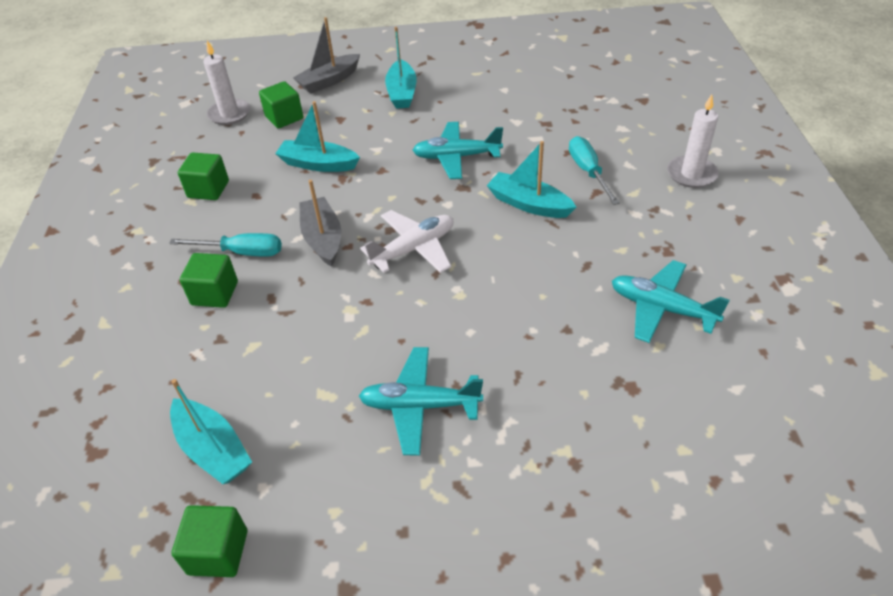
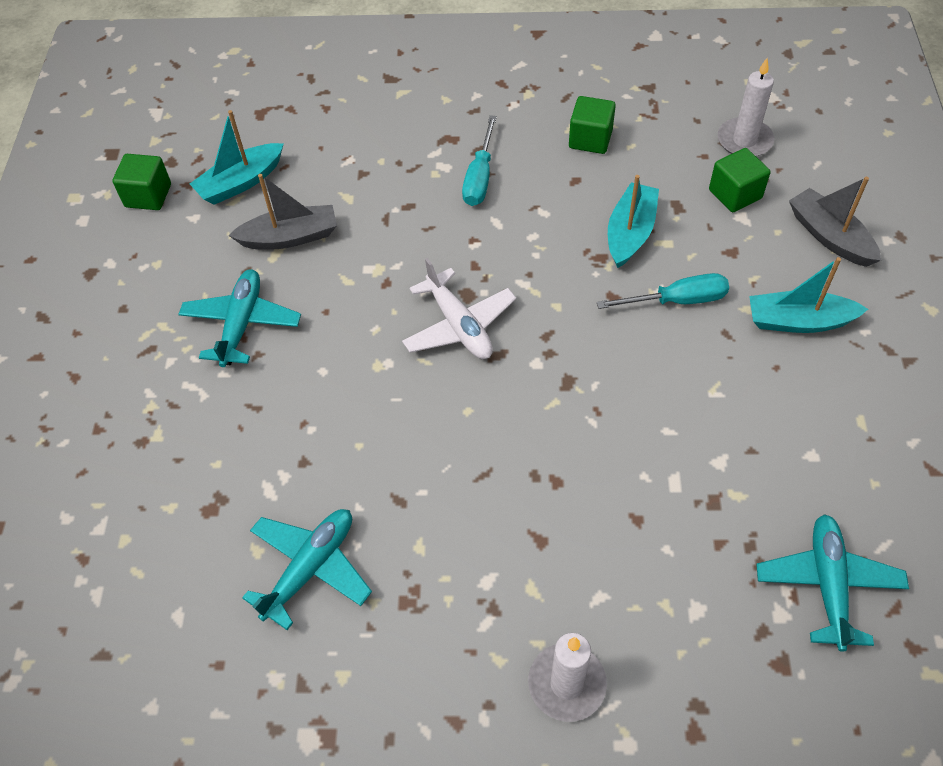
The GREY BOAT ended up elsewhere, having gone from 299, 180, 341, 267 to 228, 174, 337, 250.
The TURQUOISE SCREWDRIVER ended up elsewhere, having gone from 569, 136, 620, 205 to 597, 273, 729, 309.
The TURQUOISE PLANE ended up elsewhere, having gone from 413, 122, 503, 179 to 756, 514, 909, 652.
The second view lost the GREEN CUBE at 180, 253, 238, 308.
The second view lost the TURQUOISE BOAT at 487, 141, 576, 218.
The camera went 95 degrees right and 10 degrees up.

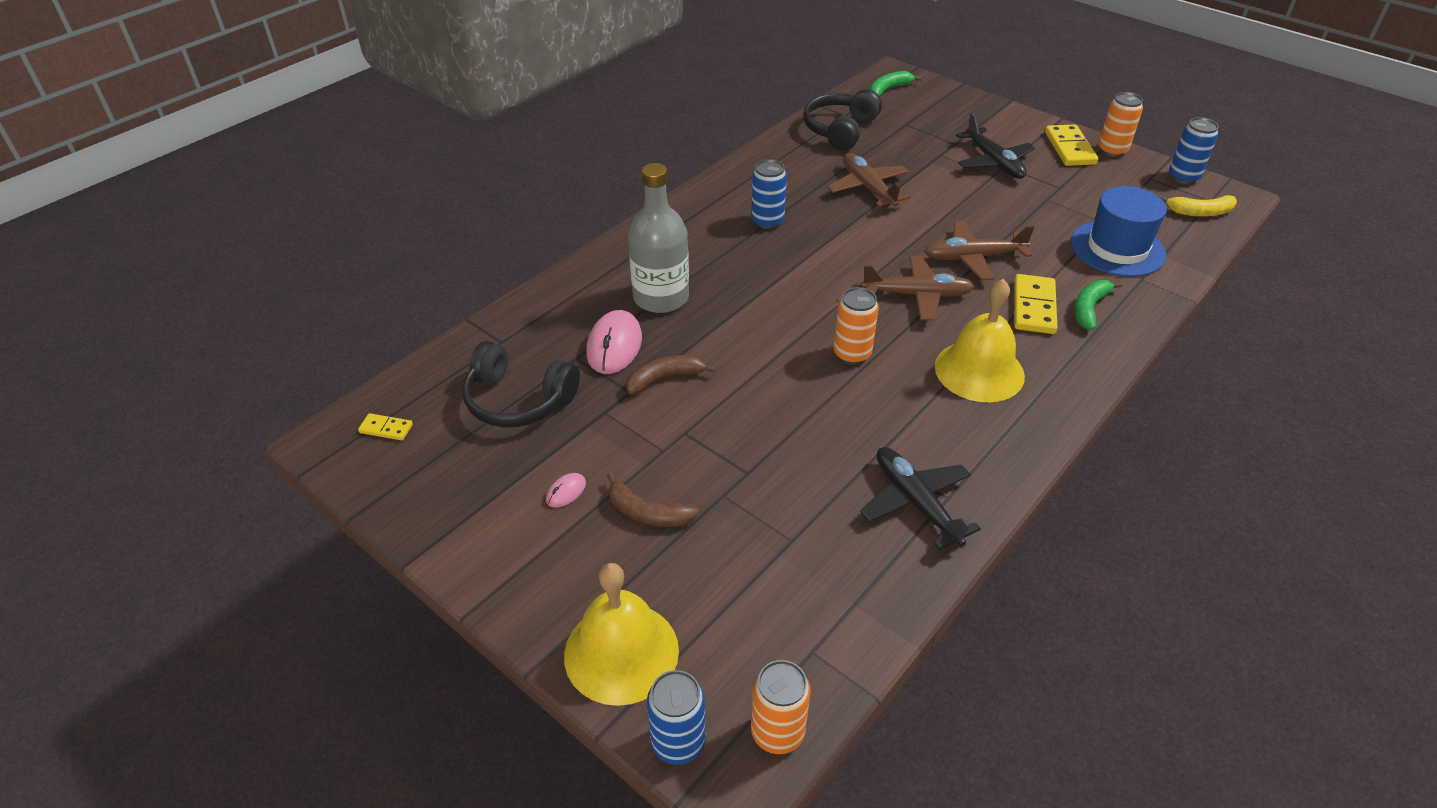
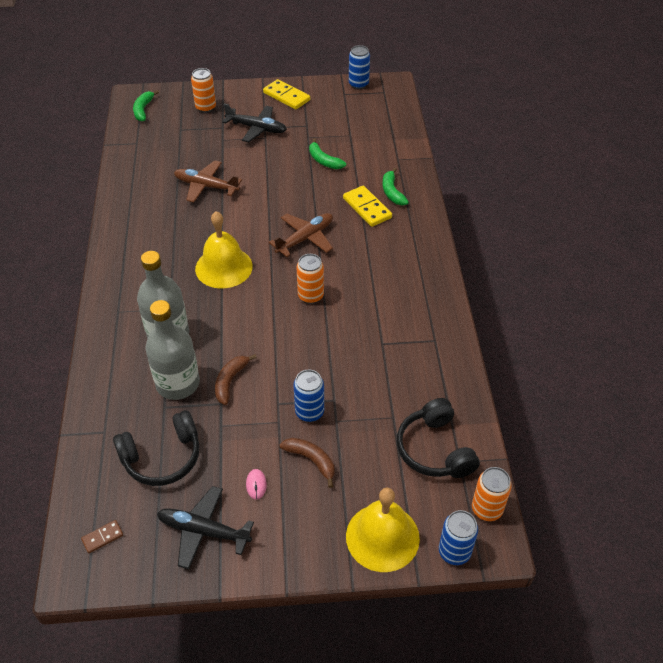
What was the YELLOW DOMINO at 358, 413, 413, 440 turned into the BROWN DOMINO at 81, 520, 123, 553.
Where the PINK MOUSE stood at 586, 310, 642, 374, the GREY BOTTLE came to stand at 145, 300, 200, 400.
The BLACK PLANE ended up elsewhere, having gone from 860, 447, 981, 550 to 157, 486, 254, 570.
The ORANGE CAN ended up elsewhere, having gone from 1098, 92, 1143, 157 to 191, 68, 216, 113.
The YELLOW BELL ended up elsewhere, having gone from 935, 279, 1025, 402 to 195, 211, 253, 289.
The BROWN BANANA at 607, 472, 699, 527 ended up facing another way, 120 degrees counterclockwise from before.
The BLUE CAN ended up elsewhere, having gone from 751, 159, 787, 229 to 293, 369, 324, 422.
The second view gained the GREEN BANANA at 309, 138, 346, 169.
The BLACK HEADPHONES ended up elsewhere, having gone from 803, 89, 882, 150 to 397, 398, 480, 478.
The second view lost the BROWN PLANE at 924, 221, 1034, 280.
The second view lost the BLUE HAT at 1071, 186, 1167, 277.
The second view lost the YELLOW BANANA at 1159, 195, 1237, 217.
The camera went 45 degrees left and 5 degrees up.

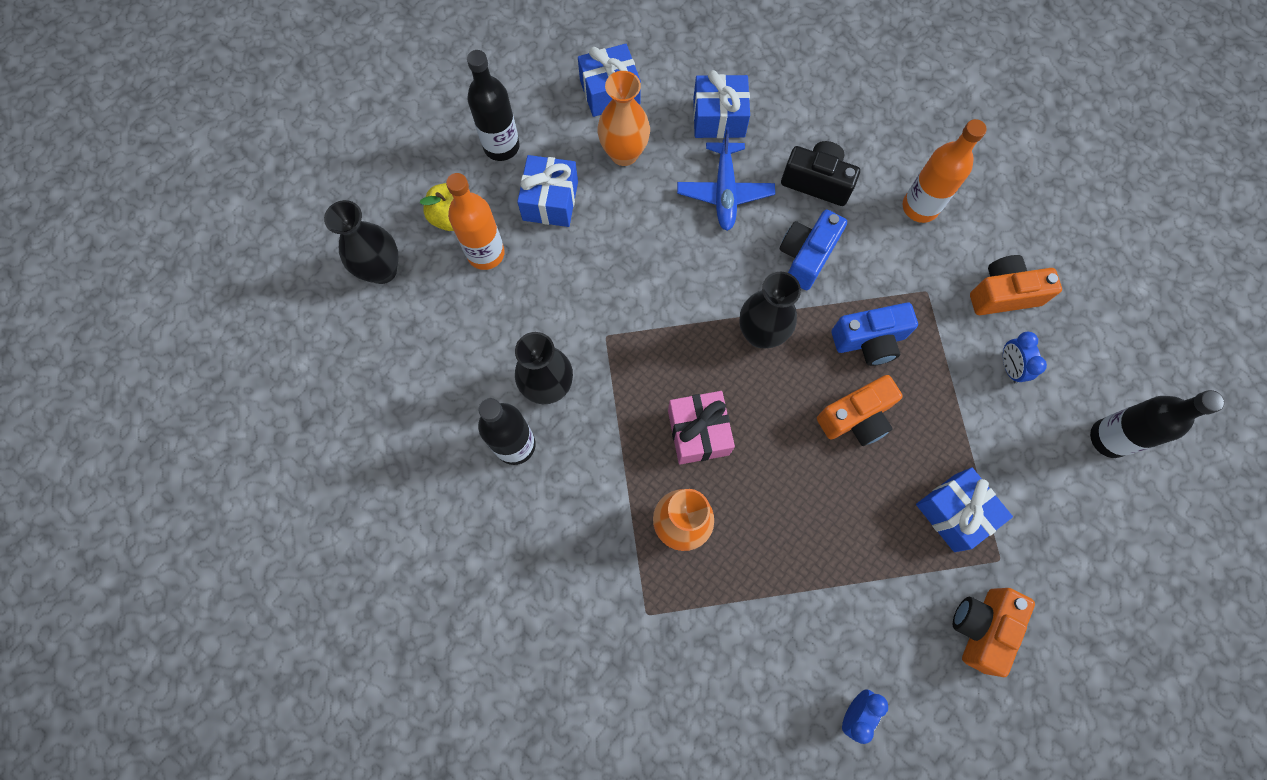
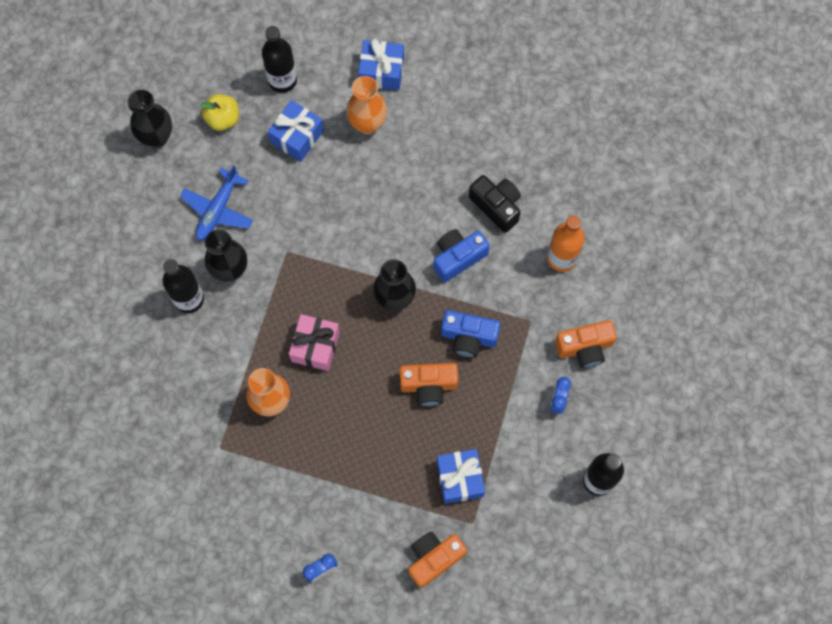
The BLUE PLANE ended up elsewhere, having gone from 677, 127, 775, 231 to 180, 165, 253, 240.
The ORANGE CAMERA at 970, 255, 1062, 315 ended up facing another way, 150 degrees clockwise from before.
The second view lost the ORANGE BOTTLE at 446, 173, 505, 270.
The second view lost the BLUE GIFT at 693, 70, 750, 138.
The camera went 25 degrees right and 0 degrees up.

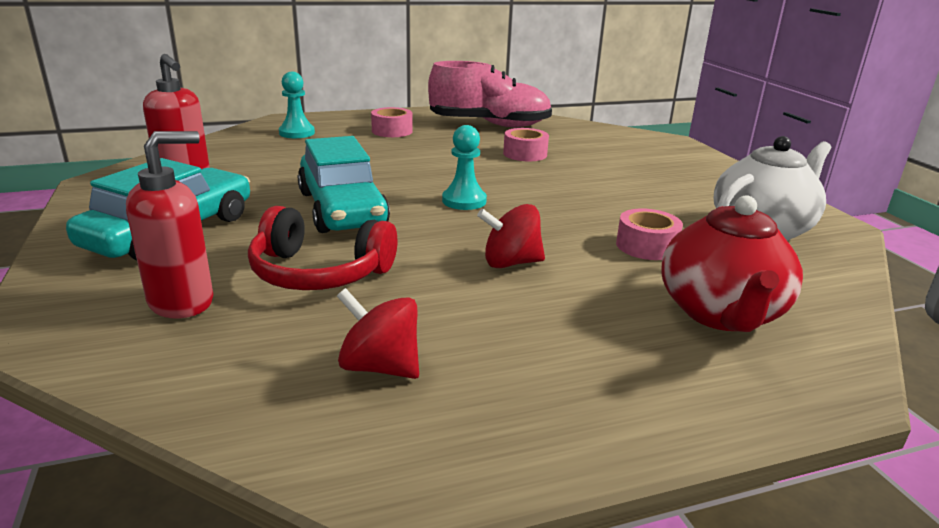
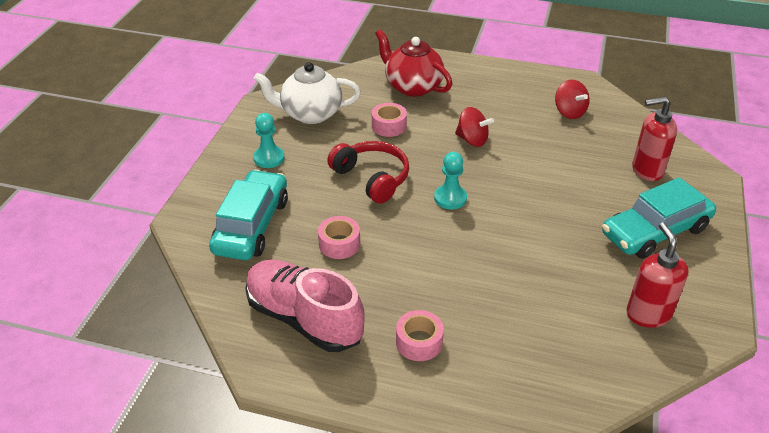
The TURQUOISE CAR ended up elsewhere, having gone from 298, 136, 390, 233 to 209, 170, 288, 260.
The TURQUOISE PAWN ended up elsewhere, having gone from 279, 72, 315, 138 to 253, 113, 285, 168.
The RED HEADPHONES ended up elsewhere, having gone from 248, 206, 398, 290 to 327, 141, 409, 204.
The RED TEAPOT at 661, 195, 803, 332 ended up facing another way, 90 degrees counterclockwise from before.
The camera went 145 degrees left and 15 degrees up.

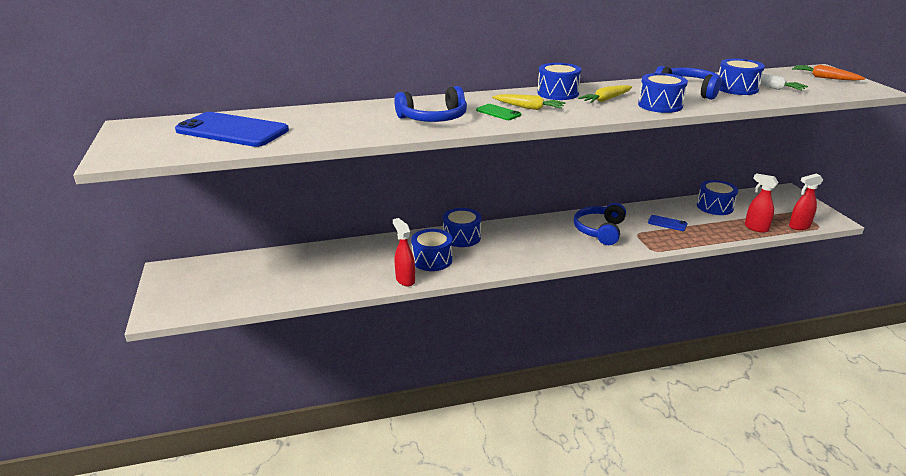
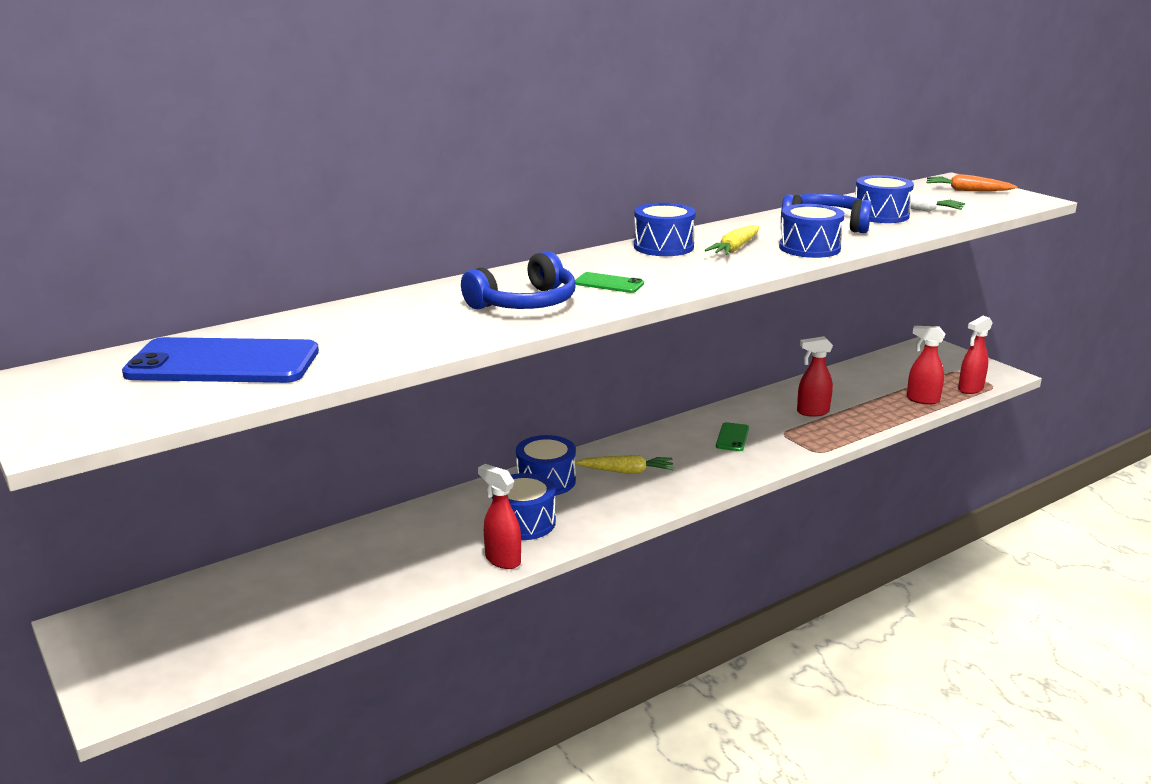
The YELLOW CARROT ended up elsewhere, having gone from 492, 94, 566, 110 to 575, 455, 674, 473.
Where the BLUE HEADPHONES stood at 574, 203, 626, 245, the GREEN PHONE came to stand at 716, 422, 749, 451.
Where the BLUE PHONE stood at 648, 215, 688, 231, the RED SPRAY BOTTLE came to stand at 797, 336, 833, 417.
The second view lost the BLUE DRUM at 697, 180, 738, 215.
The camera went 20 degrees left and 5 degrees down.

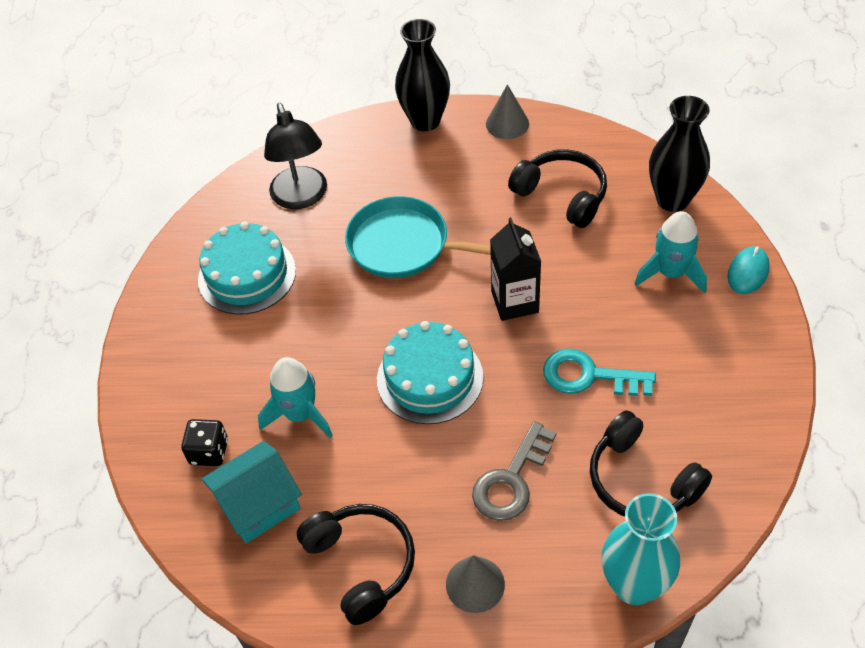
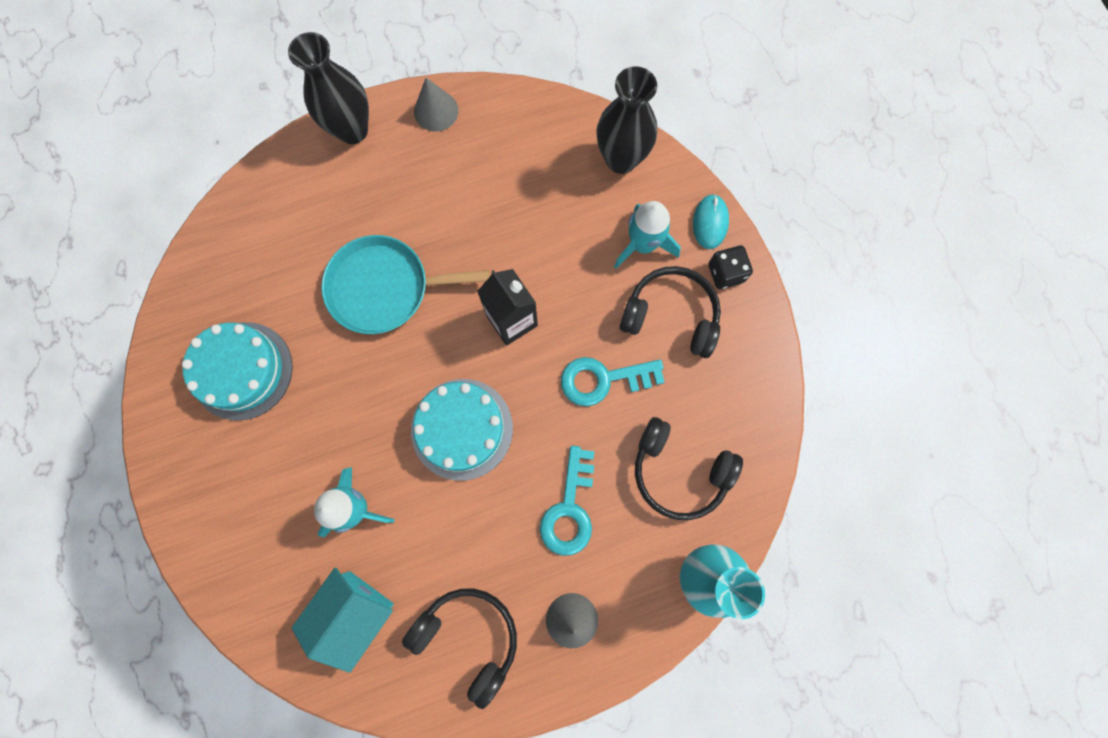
What was the GREY KEY at 472, 421, 556, 521 turned into the TURQUOISE KEY at 540, 446, 594, 556.
The BLACK HEADPHONES ended up elsewhere, having gone from 508, 149, 607, 228 to 620, 266, 721, 358.
The BLACK DICE ended up elsewhere, having gone from 181, 419, 228, 466 to 708, 245, 753, 289.
The second view lost the BLACK LAMP at 264, 103, 327, 209.
The camera went 25 degrees left and 25 degrees up.

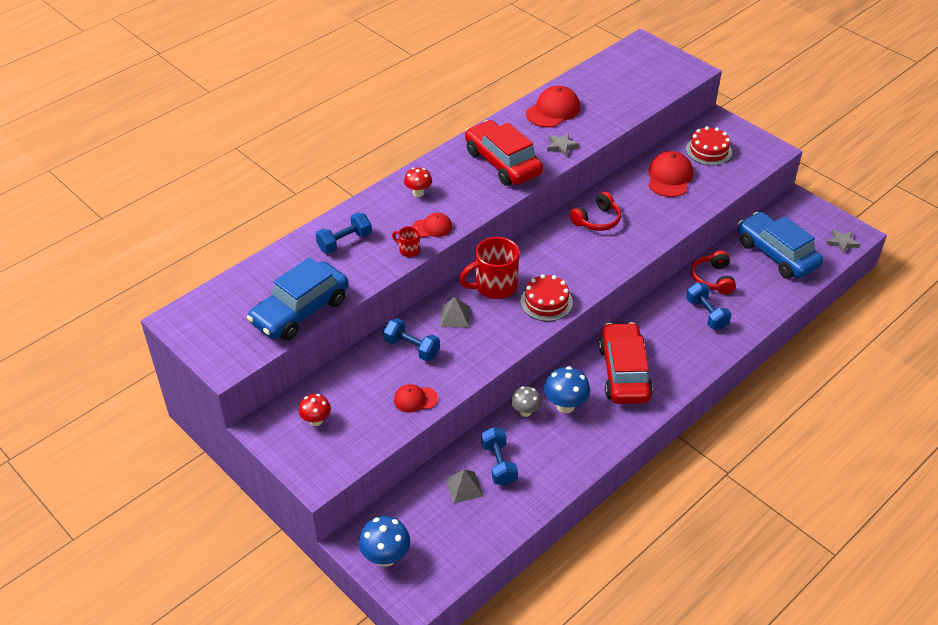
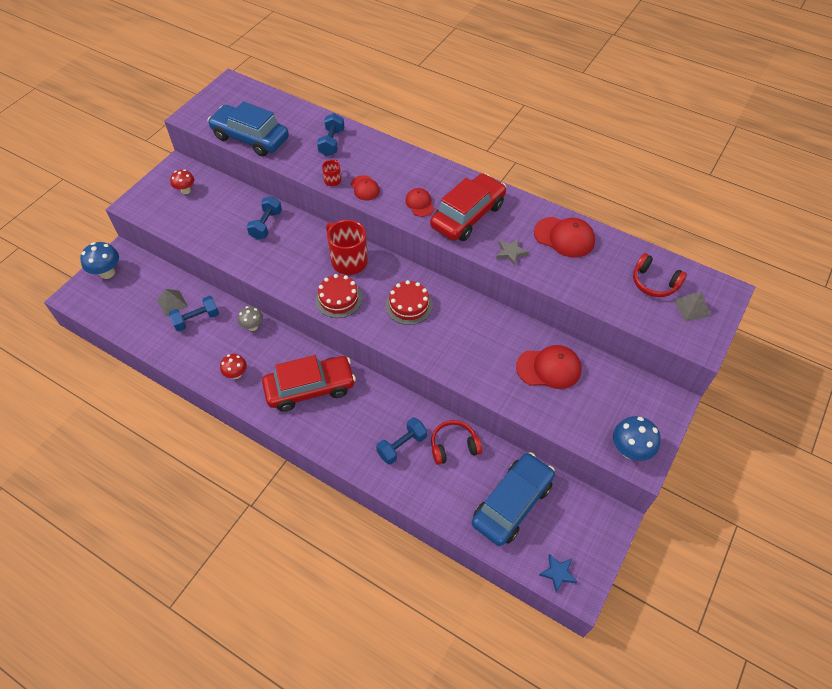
The RED MUSHROOM ended up elsewhere, having gone from 404, 168, 432, 197 to 220, 354, 247, 379.
The BLUE DUMBBELL at 316, 213, 372, 254 ended up facing another way, 60 degrees clockwise from before.
The RED CAKE ended up elsewhere, having gone from 686, 126, 732, 166 to 386, 280, 433, 325.
The RED CAP ended up elsewhere, having gone from 394, 384, 438, 413 to 405, 188, 434, 217.
What was the GREY STAR at 826, 229, 860, 254 turned into the BLUE STAR at 539, 554, 577, 593.
The BLUE MUSHROOM ended up elsewhere, having gone from 544, 366, 590, 413 to 613, 416, 661, 461.
The RED HEADPHONES ended up elsewhere, having gone from 570, 192, 621, 231 to 633, 253, 687, 297.
The GREY PYRAMID ended up elsewhere, having gone from 441, 297, 470, 327 to 674, 291, 711, 322.
The camera went 75 degrees right and 10 degrees up.

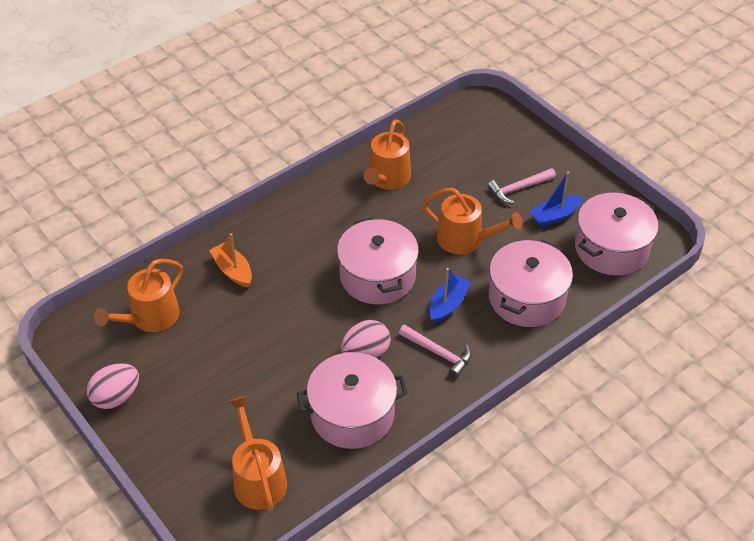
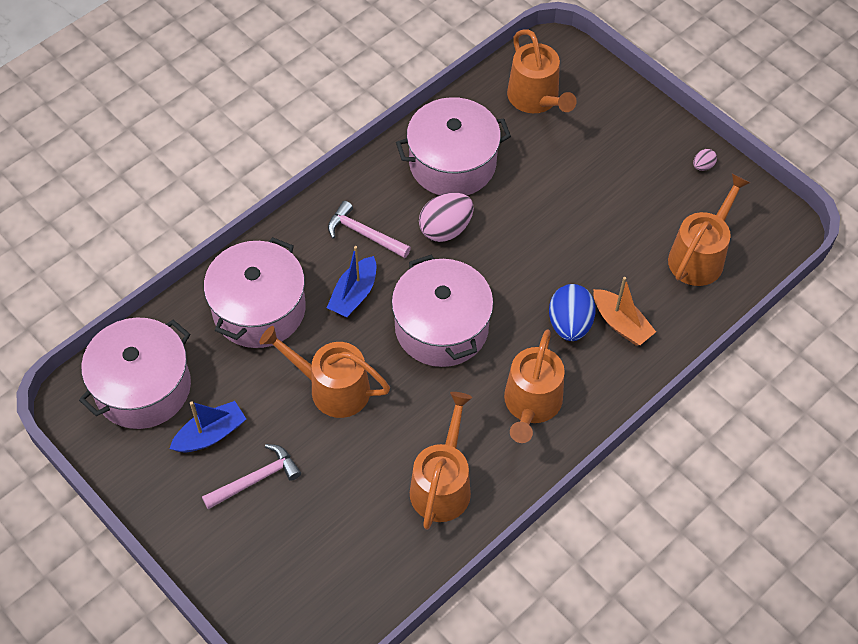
The second view gained the ORANGE WATERING CAN at 504, 329, 565, 443.
The second view gained the BLUE EGG at 549, 284, 596, 341.
The size of the PINK EGG at 86, 363, 139, 409 changed by a factor of 0.47.
The camera went 175 degrees right and 10 degrees up.

